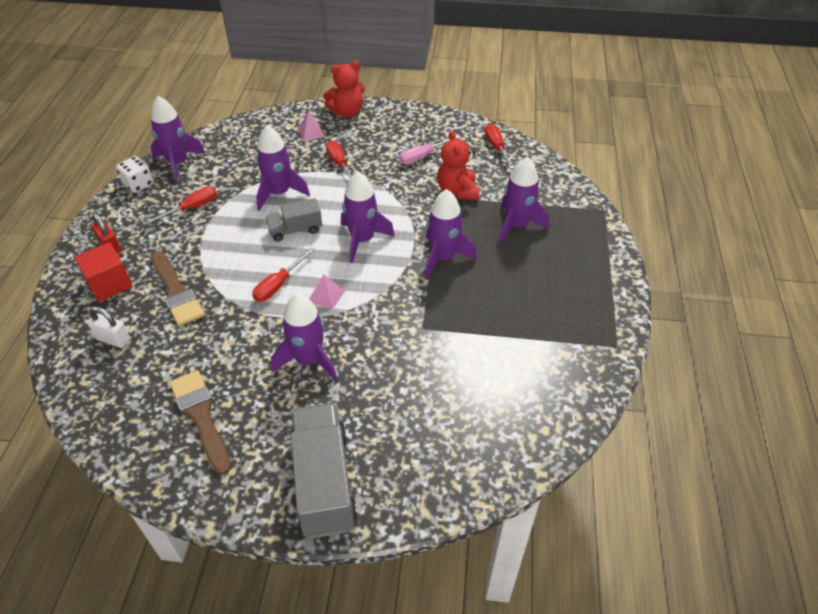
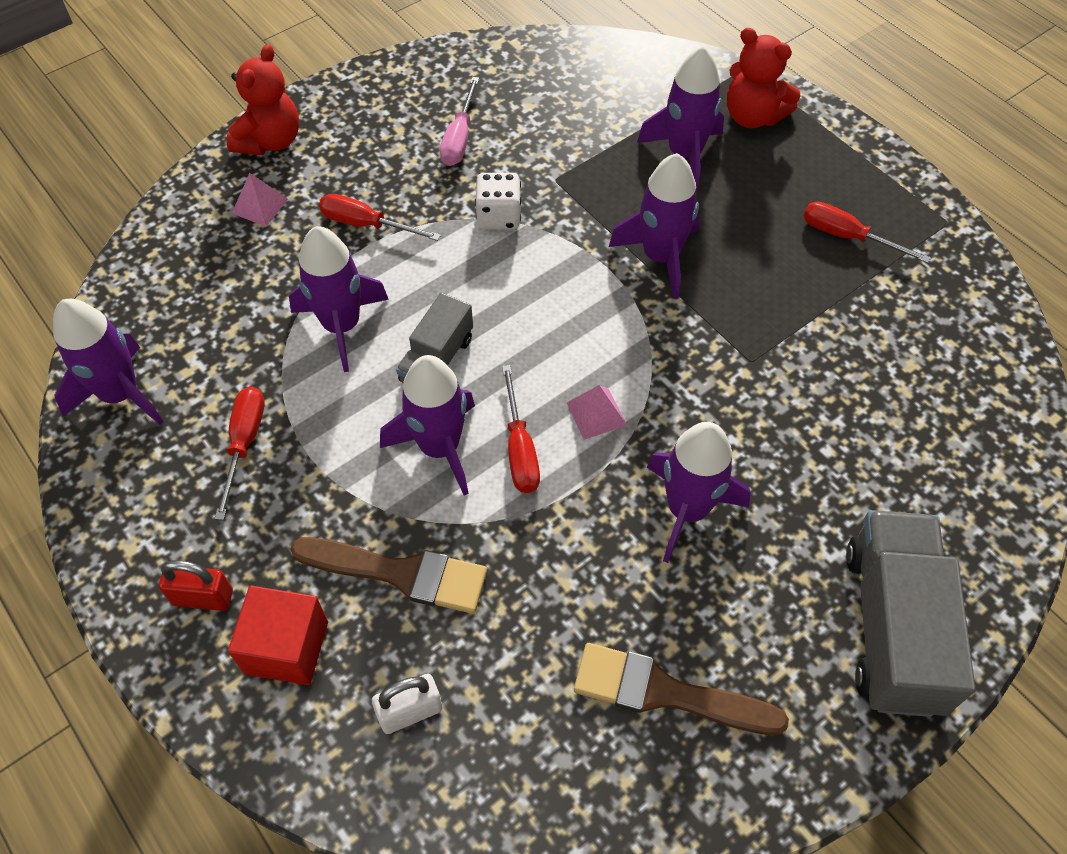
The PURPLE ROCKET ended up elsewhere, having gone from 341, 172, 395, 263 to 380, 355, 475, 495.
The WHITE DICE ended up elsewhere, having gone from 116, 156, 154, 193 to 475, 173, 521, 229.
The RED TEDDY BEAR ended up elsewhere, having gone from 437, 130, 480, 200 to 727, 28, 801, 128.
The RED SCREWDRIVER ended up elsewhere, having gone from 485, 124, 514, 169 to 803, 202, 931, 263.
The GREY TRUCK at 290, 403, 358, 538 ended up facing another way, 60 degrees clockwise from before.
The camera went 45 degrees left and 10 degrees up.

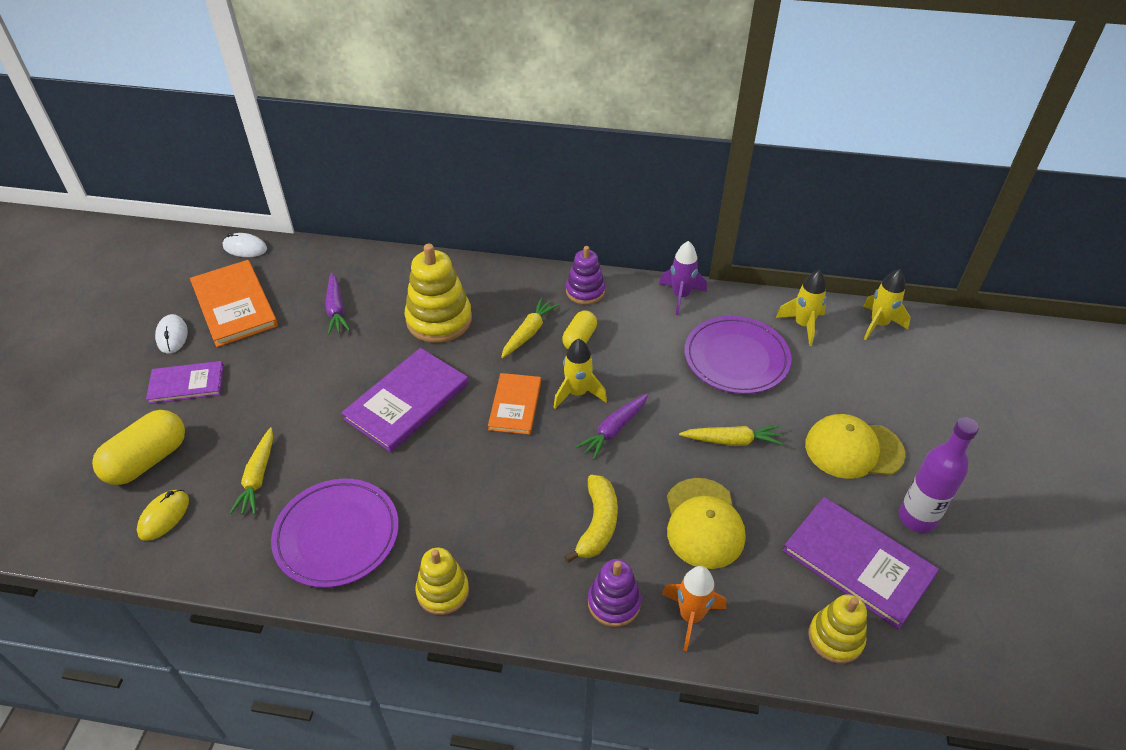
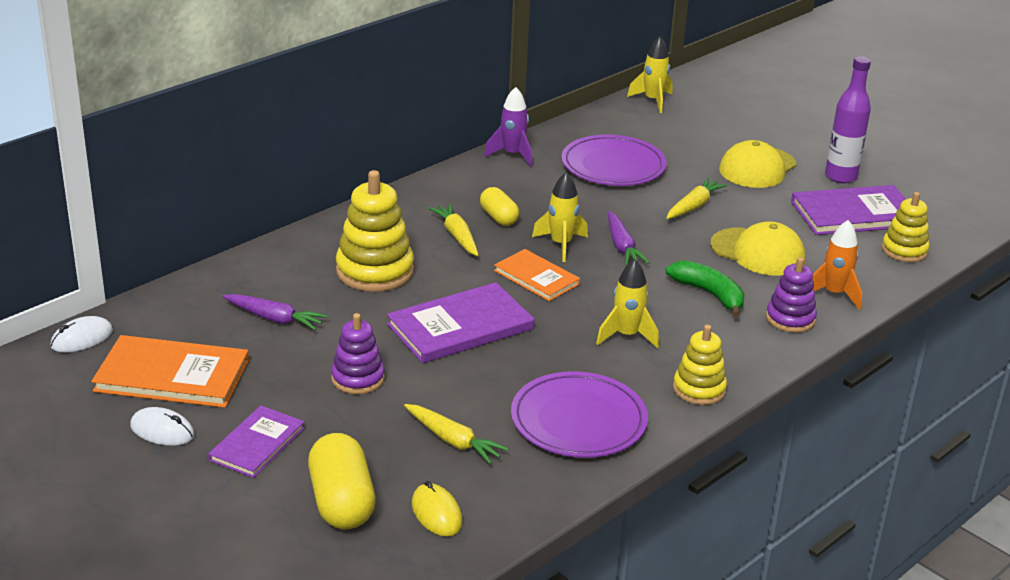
The PURPLE STACKING TOY ended up elsewhere, having gone from 566, 246, 605, 305 to 331, 313, 385, 394.
The PURPLE BOOK at 341, 348, 468, 452 ended up facing another way, 75 degrees clockwise from before.
The YELLOW ROCKET ended up elsewhere, having gone from 776, 270, 826, 346 to 596, 259, 659, 349.
What was the YELLOW BANANA at 564, 475, 618, 563 turned into the GREEN BANANA at 666, 260, 744, 317.
The camera went 55 degrees left and 15 degrees down.

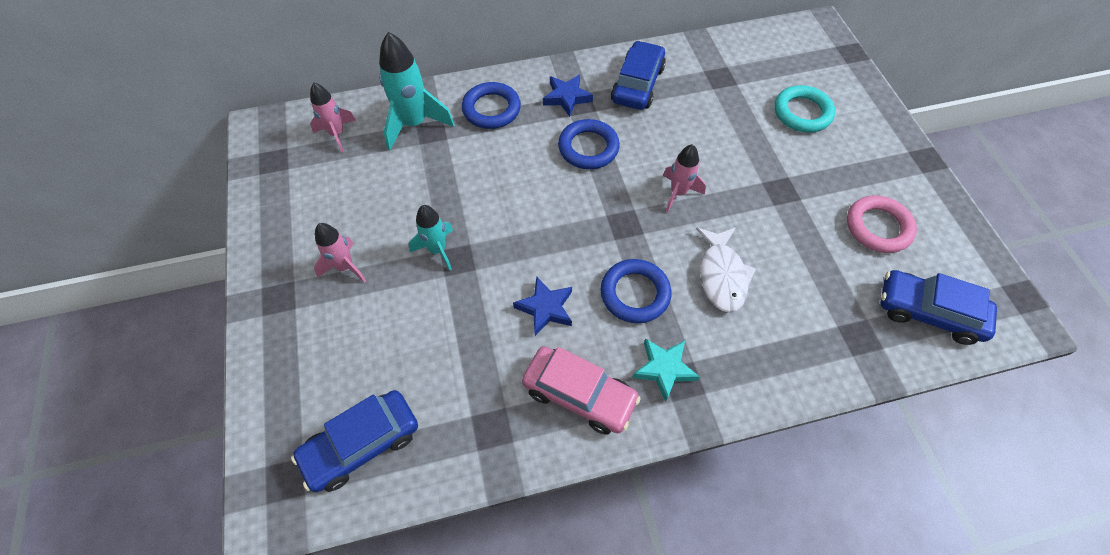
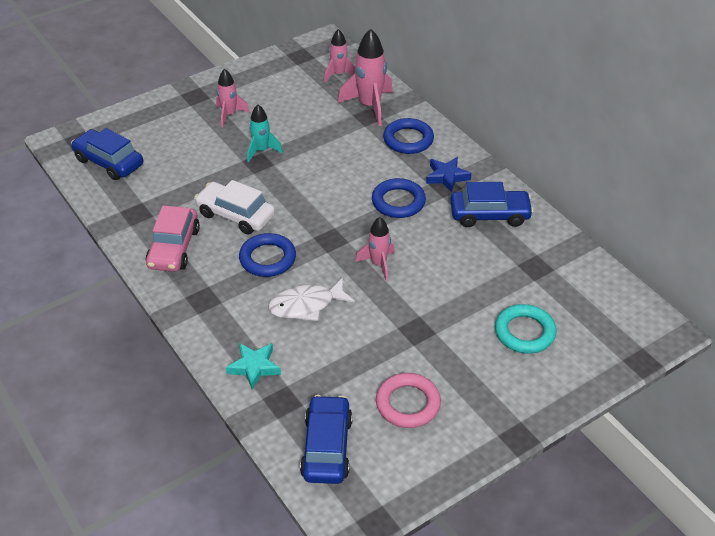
Where the BLUE STAR stood at 513, 277, 572, 336, the WHITE CAR came to stand at 194, 180, 275, 235.
The TURQUOISE STAR ended up elsewhere, having gone from 632, 338, 700, 402 to 226, 343, 281, 390.
What was the TURQUOISE ROCKET at 379, 32, 455, 151 turned into the PINK ROCKET at 338, 29, 393, 126.
The camera went 70 degrees right and 15 degrees down.

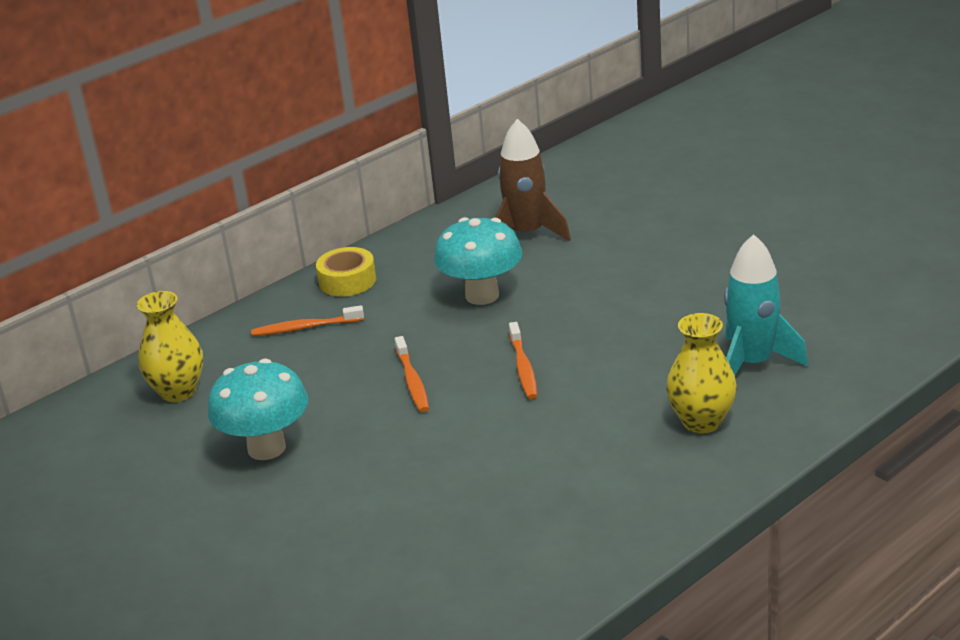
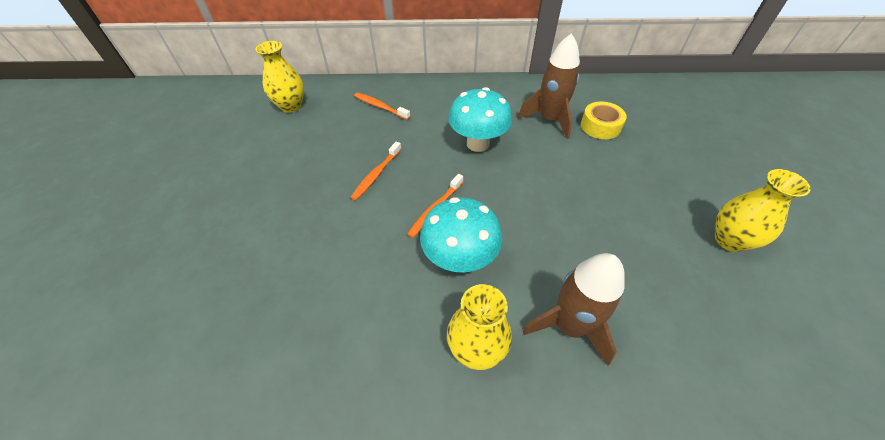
The TURQUOISE MUSHROOM ended up elsewhere, having gone from 208, 358, 308, 460 to 420, 197, 502, 272.
What was the TURQUOISE ROCKET at 724, 234, 808, 375 turned into the BROWN ROCKET at 523, 253, 625, 366.
The YELLOW TAPE ended up elsewhere, having gone from 316, 247, 376, 297 to 581, 102, 627, 139.
The second view gained the YELLOW VASE at 715, 169, 811, 252.
The camera went 40 degrees right and 20 degrees up.

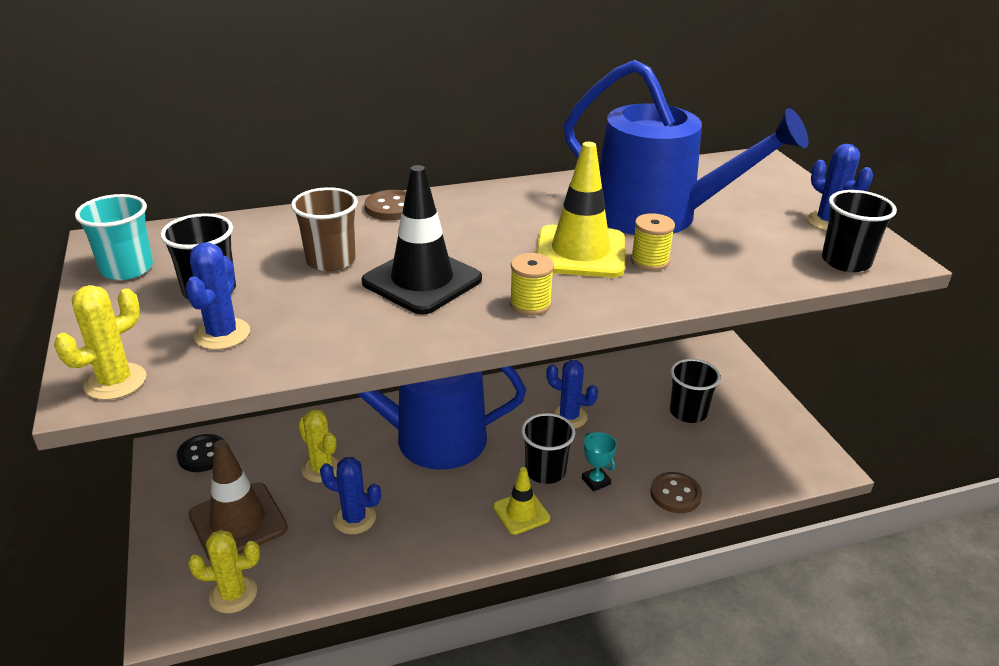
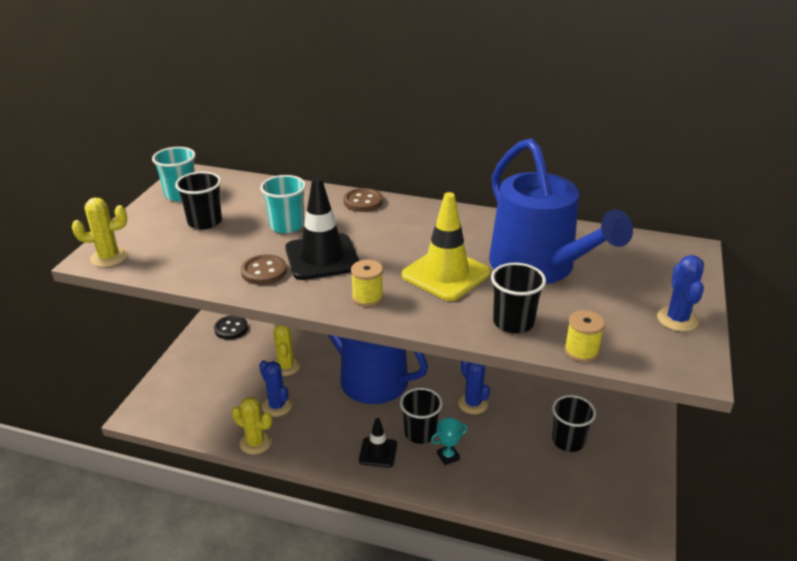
The YELLOW CACTUS ended up elsewhere, having gone from 188, 530, 260, 613 to 232, 397, 272, 455.
The BROWN BUTTON ended up elsewhere, having gone from 650, 472, 702, 513 to 241, 254, 287, 285.
What was the BROWN CUP at 291, 187, 358, 271 turned into the TURQUOISE CUP at 260, 175, 306, 233.
What was the YELLOW TRAFFIC CONE at 493, 467, 550, 535 turned into the BLACK TRAFFIC CONE at 359, 418, 397, 467.
The TURQUOISE TROPHY at 582, 432, 617, 492 ended up facing another way, 60 degrees clockwise from before.
The BLACK CUP ended up elsewhere, having gone from 822, 190, 897, 272 to 491, 263, 546, 333.
The YELLOW SPOOL ended up elsewhere, having gone from 631, 213, 675, 271 to 564, 310, 605, 362.
The second view lost the BLUE CACTUS at 186, 242, 250, 350.
The second view lost the BROWN TRAFFIC CONE at 189, 440, 288, 560.
The camera went 35 degrees right and 0 degrees up.

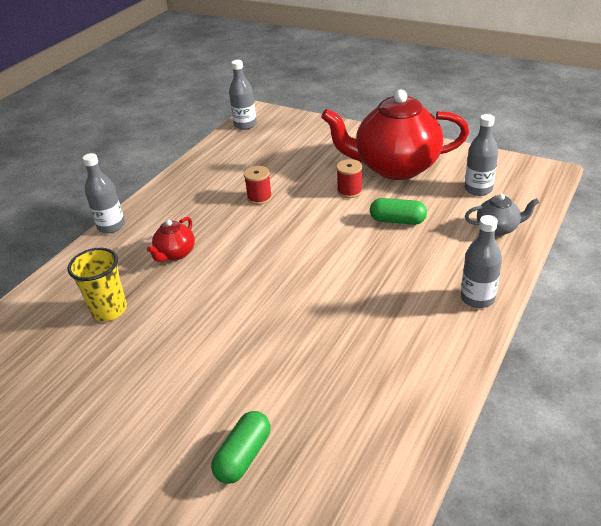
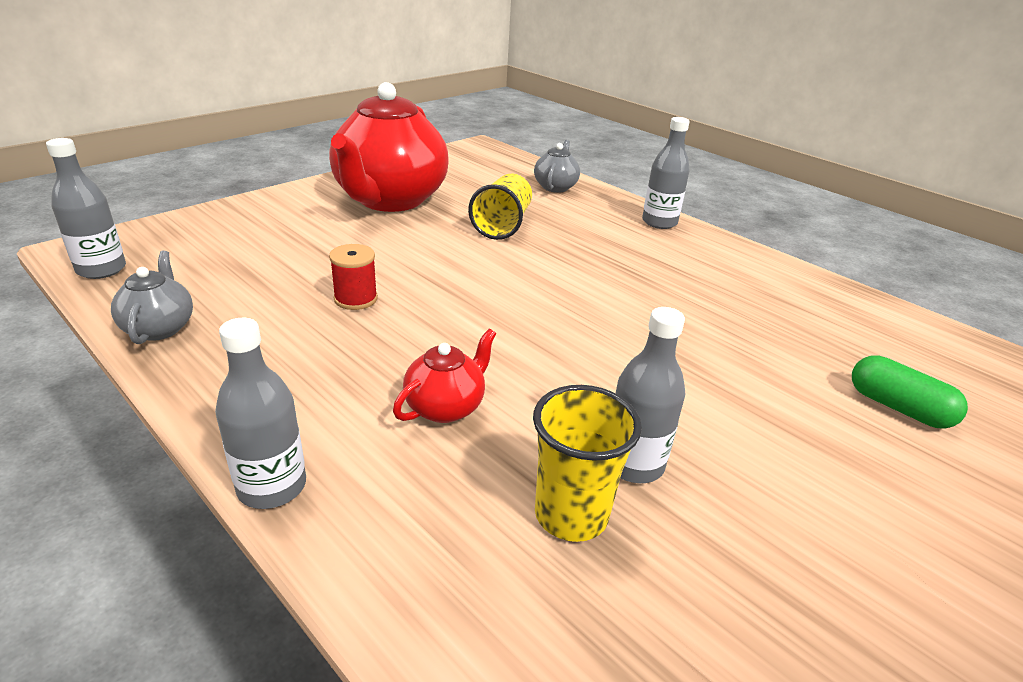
The second view gained the GREY TEAPOT at 111, 251, 193, 344.
The RED TEAPOT at 147, 217, 195, 262 ended up facing another way, 90 degrees counterclockwise from before.
Where the GREEN CAPSULE stood at 370, 198, 427, 225, the YELLOW CUP came to stand at 468, 174, 532, 240.
The GREY BOTTLE ended up elsewhere, having gone from 465, 114, 498, 196 to 616, 307, 686, 483.
The second view lost the RED SPOOL at 336, 159, 363, 198.
The camera went 80 degrees left and 5 degrees down.

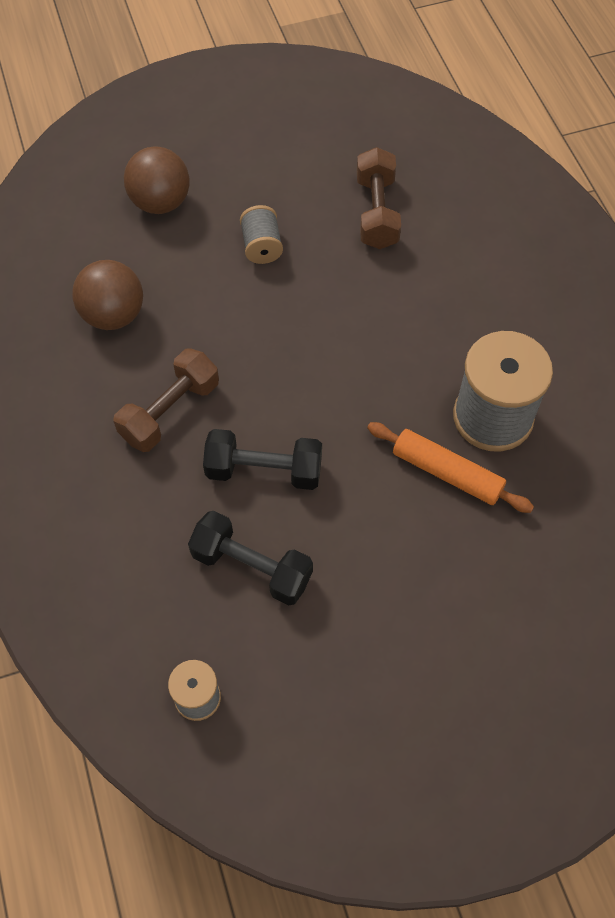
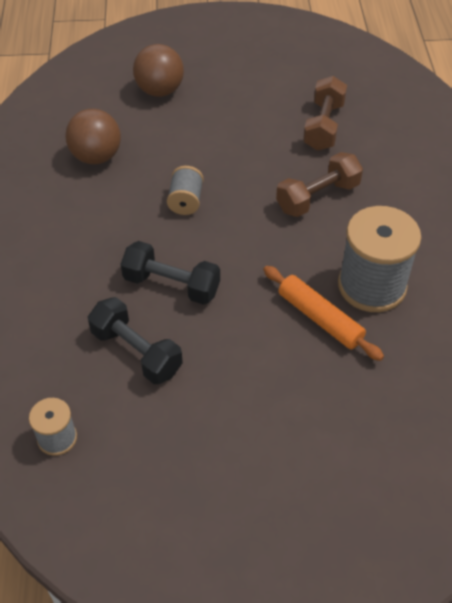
The GREY SPOOL ended up elsewhere, having gone from 240, 205, 283, 264 to 167, 166, 204, 215.
The BROWN DUMBBELL ended up elsewhere, having gone from 113, 348, 219, 452 to 276, 152, 363, 217.
The camera went 15 degrees right and 10 degrees down.

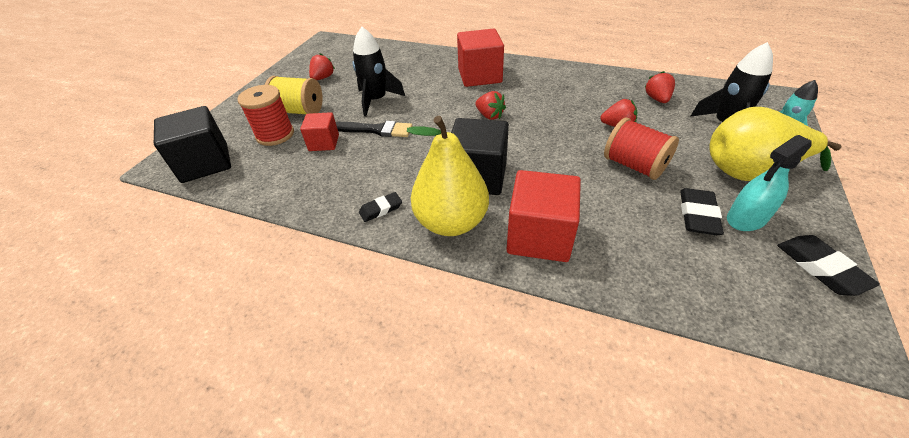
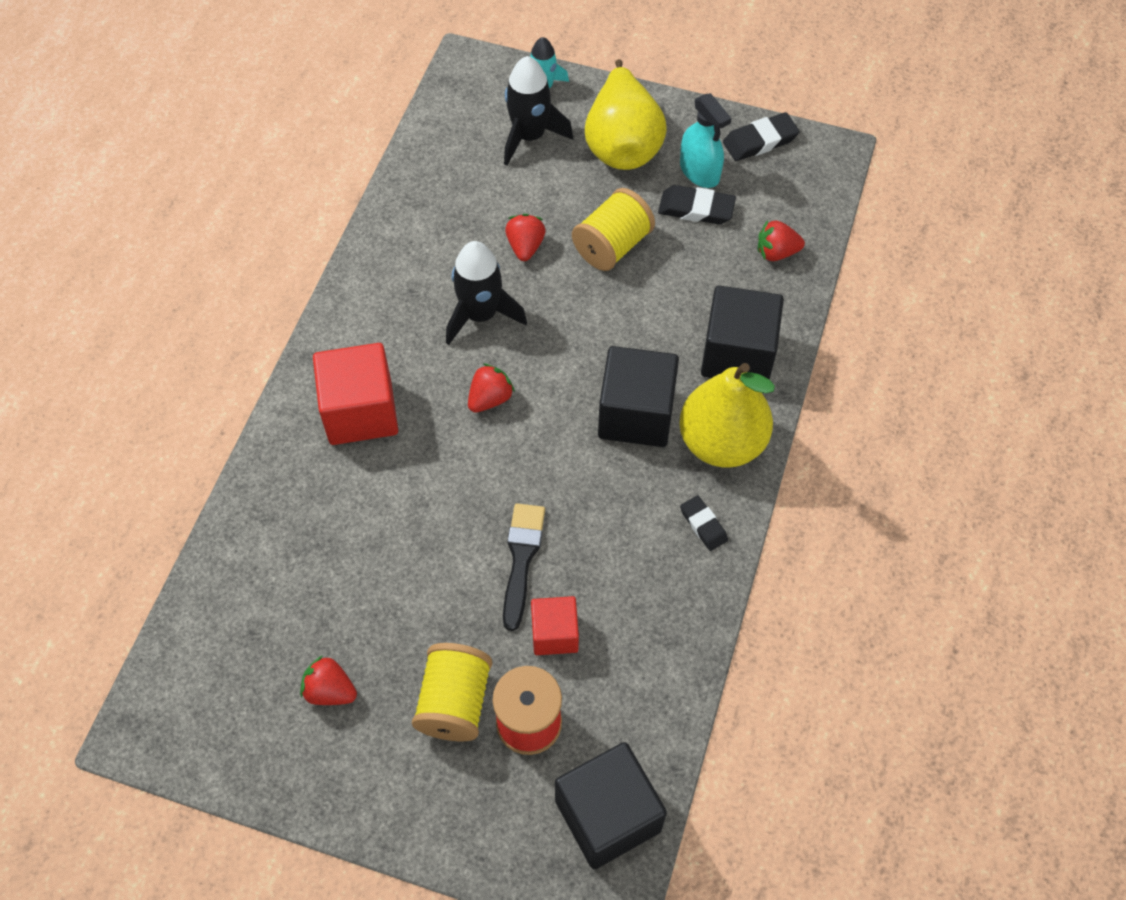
The BLACK ROCKET ended up elsewhere, having gone from 353, 27, 405, 117 to 446, 241, 527, 345.
What was the RED SPOOL at 604, 118, 679, 180 turned into the YELLOW SPOOL at 572, 188, 655, 271.
What was the RED CUBE at 506, 170, 581, 262 turned into the BLACK CUBE at 701, 285, 784, 380.
The RED STRAWBERRY ended up elsewhere, having gone from 645, 71, 675, 103 to 758, 220, 805, 261.
The camera went 95 degrees left and 15 degrees up.

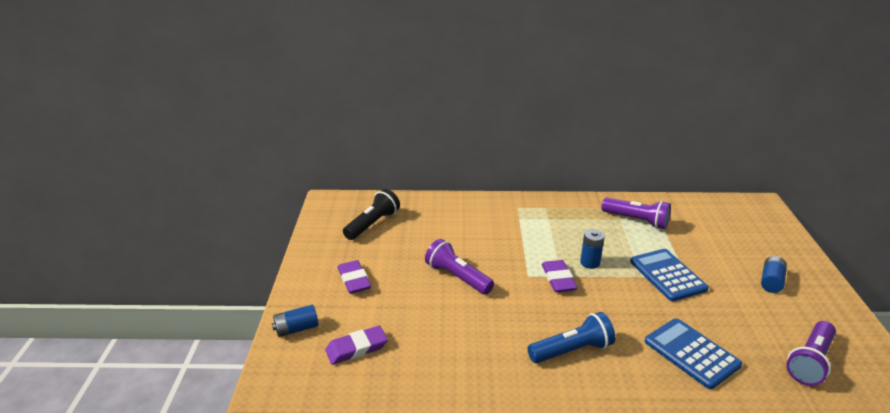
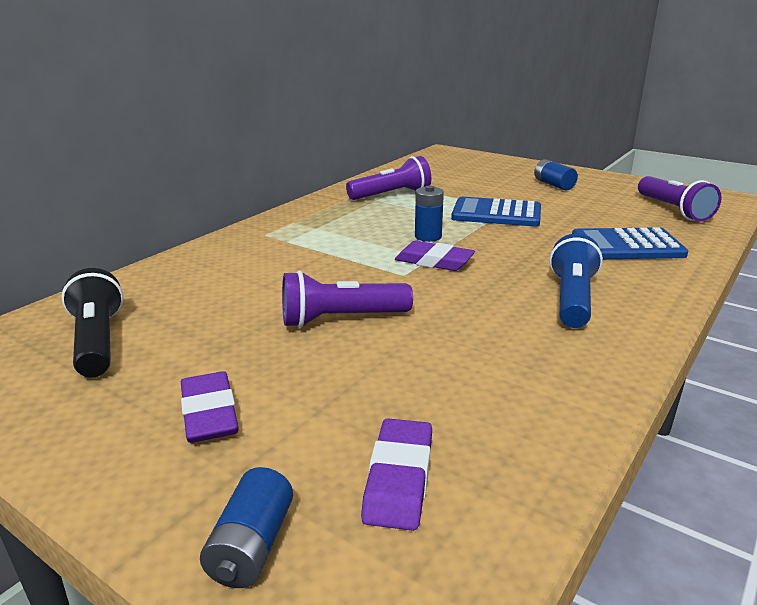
The PURPLE ERASER at 338, 260, 371, 294 ended up facing another way, 60 degrees clockwise from before.
The camera went 55 degrees left and 5 degrees down.

